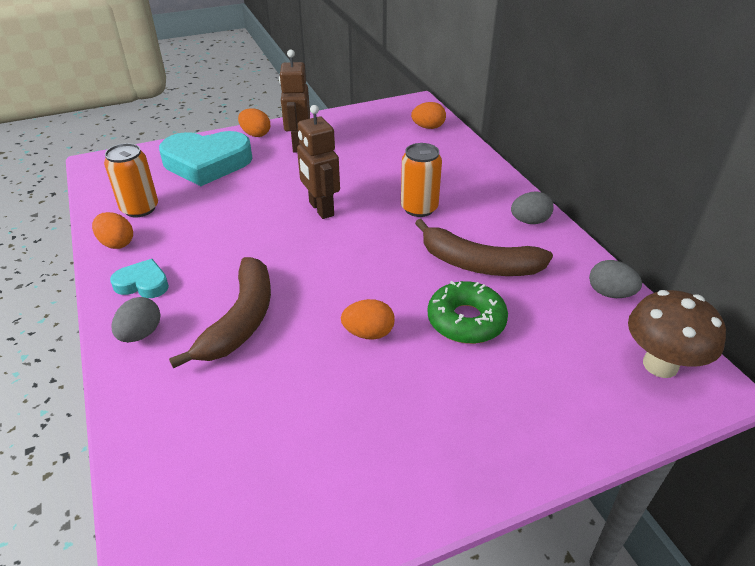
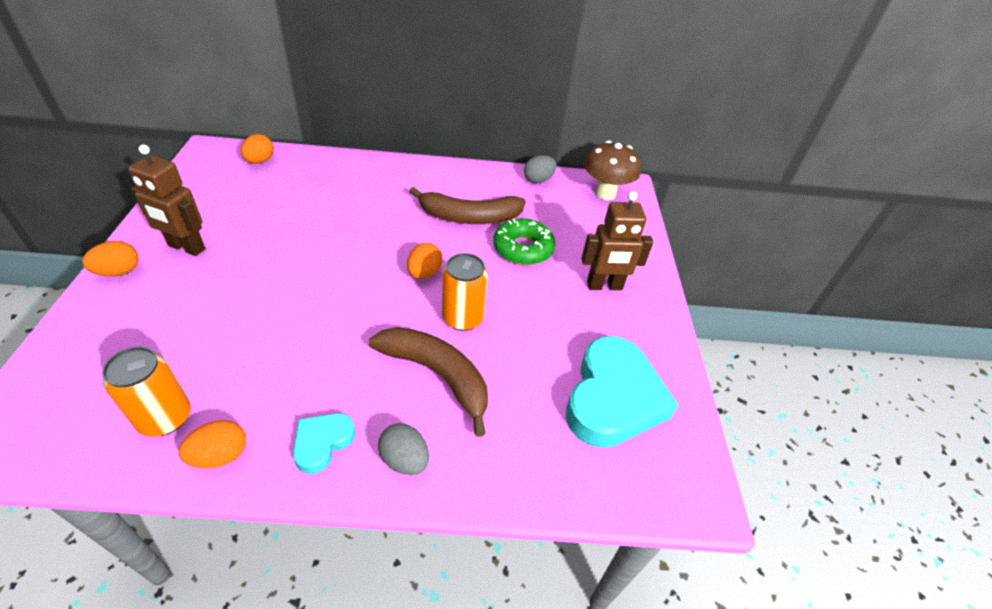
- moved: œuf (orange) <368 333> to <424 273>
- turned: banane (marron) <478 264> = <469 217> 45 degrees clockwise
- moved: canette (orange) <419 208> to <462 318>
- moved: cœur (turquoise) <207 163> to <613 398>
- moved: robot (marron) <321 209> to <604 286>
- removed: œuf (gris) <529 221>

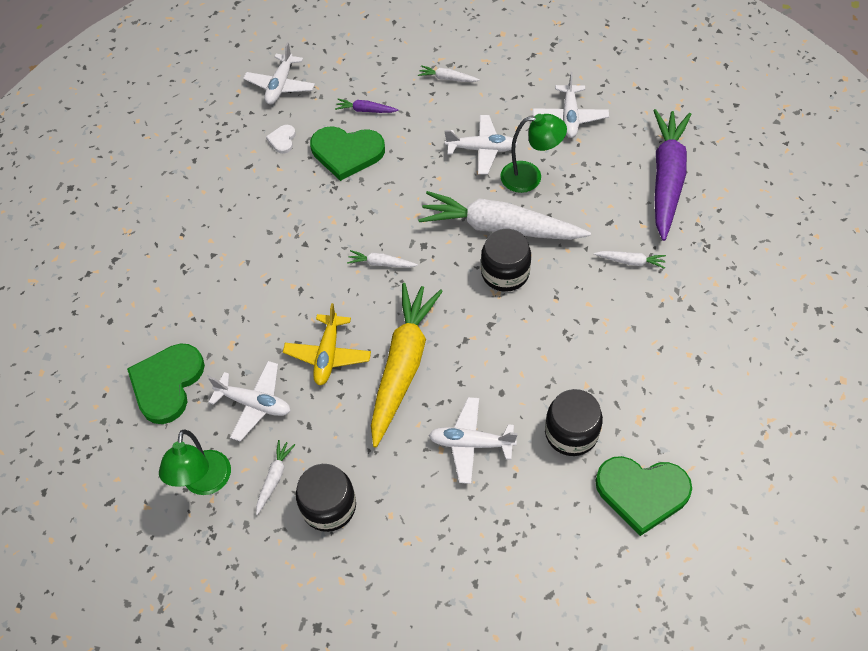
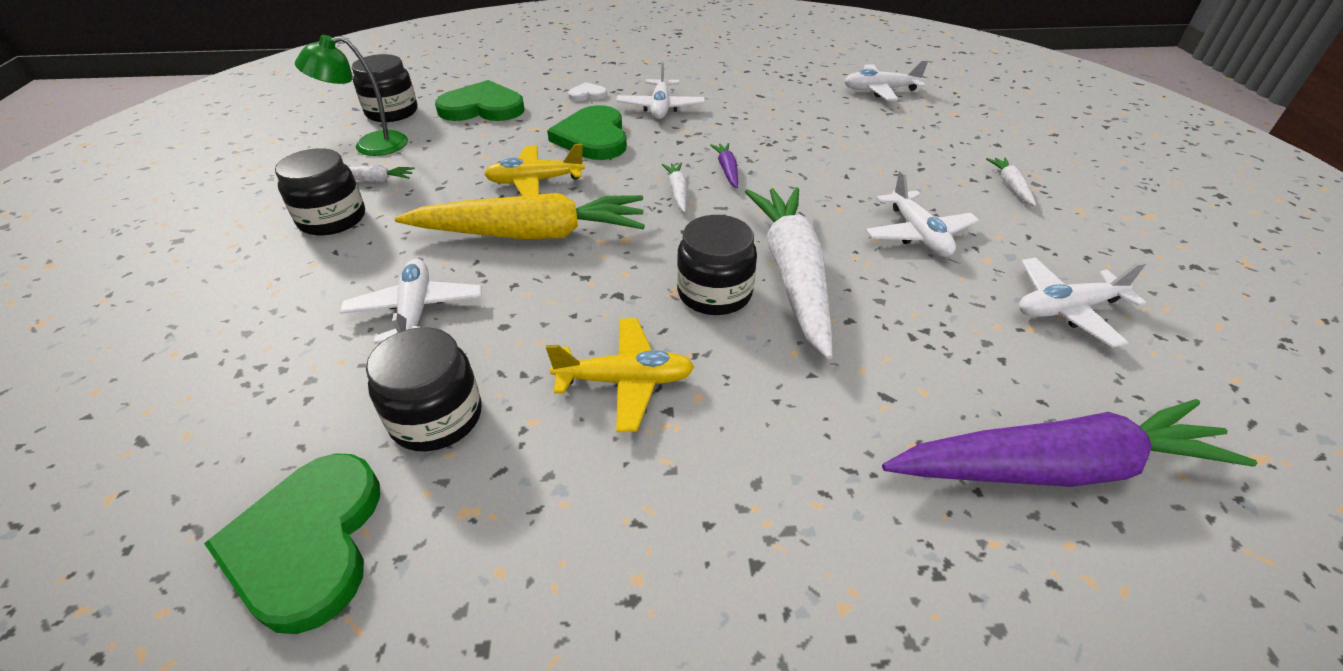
- added: bocal (noir) <392 112>
- added: avion (jaune) <625 381>
- moved: cœur (vert) <347 153> to <593 137>
- moved: cœur (blanc) <282 140> to <587 94>
- moved: avion (blanc) <254 404> to <660 108>
- moved: carotte (violet) <366 110> to <727 170>
- removed: lampe (vert) <530 177>
- removed: carotte (blanc) <630 261>

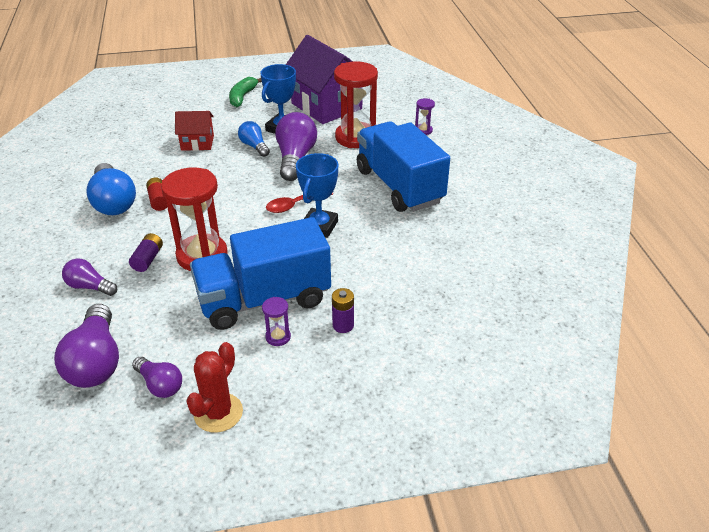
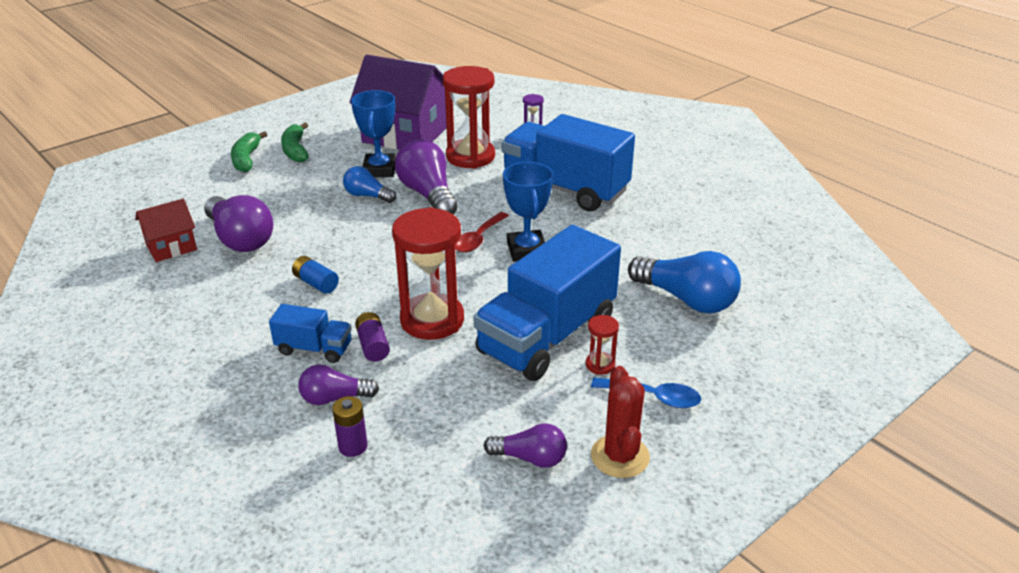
- moved: maison (rouge) <197 143> to <171 247>
- moved: ampoule (violet) <96 362> to <240 239>
- added: banane (vert) <246 159>
- added: camion (bleu) <314 349>
- recoloured: pile (rouge) <159 200> to pile (bleu) <316 283>
- moved: pile (violet) <343 325> to <353 446>
- recoloured: sablier (violet) <278 337> to sablier (rouge) <600 365>
- added: cuillère (bleu) <653 397>
- moved: ampoule (bleu) <113 202> to <686 299>

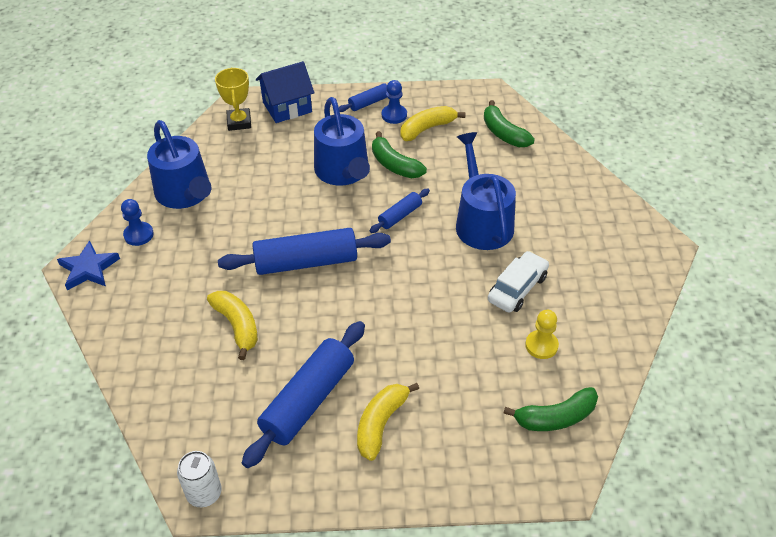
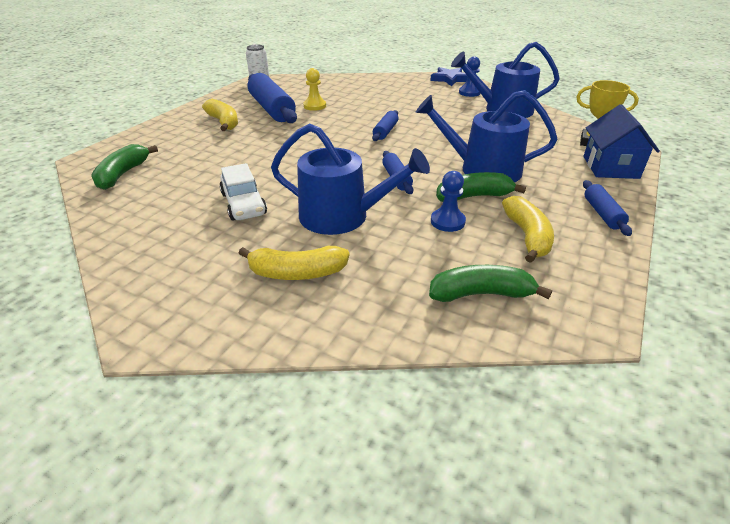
- moved: banane (jaune) <237 326> to <296 273>
- moved: pion (jaune) <541 345> to <315 106>
- resized: rouleau à pâtisserie (bleu) <306 262> = <385 131> x0.50
- moved: pion (bleu) <394 115> to <447 221>

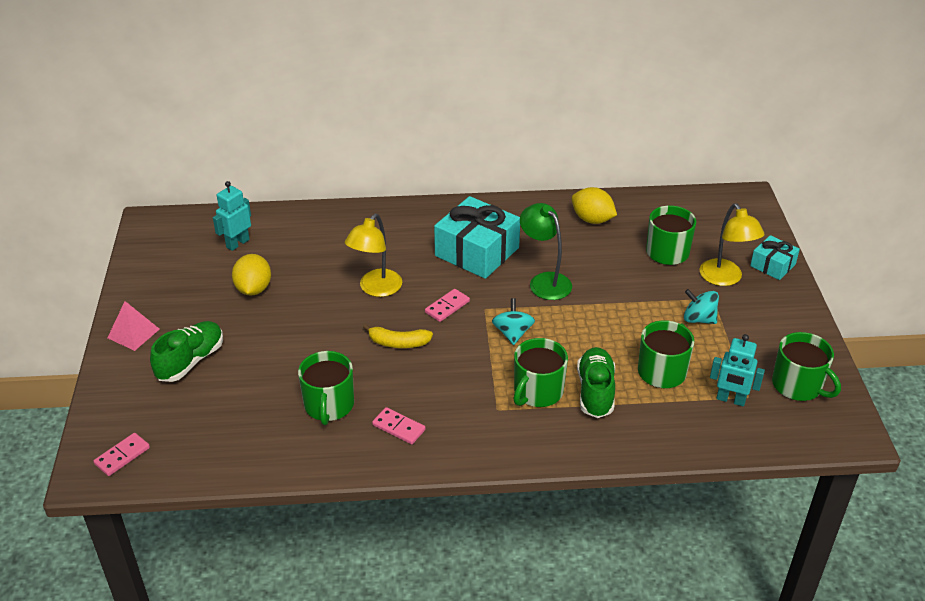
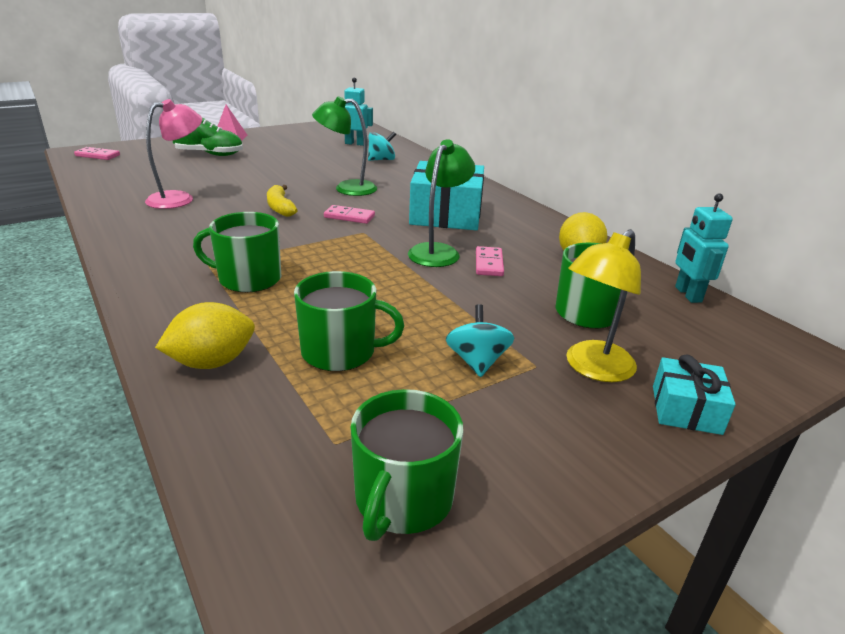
- replaced: tasse (vert) <329 405> to lampe (rose) <179 198>
- moved: citron (jaune) <253 289> to <212 362>
- recoloured: lampe (jaune) <376 289> to lampe (vert) <347 188>
- moved: toupie (turquoise) <512 333> to <381 160>
- moved: domino (rose) <399 427> to <489 264>
- moved: robot (turquoise) <730 400> to <687 294>
- removed: chaussure (vert) <595 392>

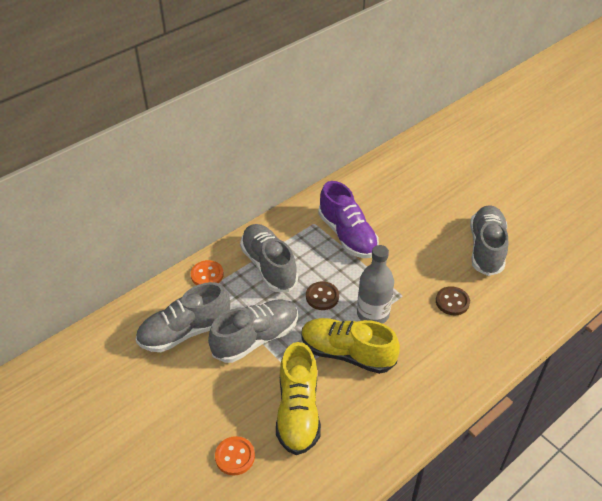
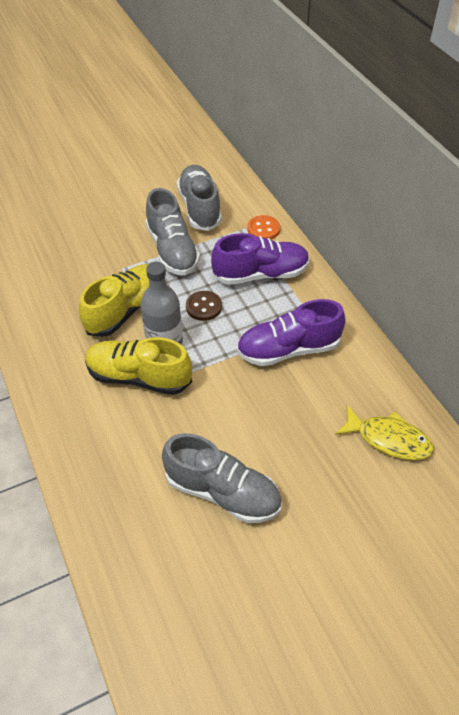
- moved: chaussure (jaune) <298 411> to <139 377>
- recoloured: chaussure (gris) <269 266> to chaussure (violet) <261 274>
- added: poisson (jaune) <388 439>
- removed: bouton (orange) <235 456>
- removed: bouton (marron) <452 302>

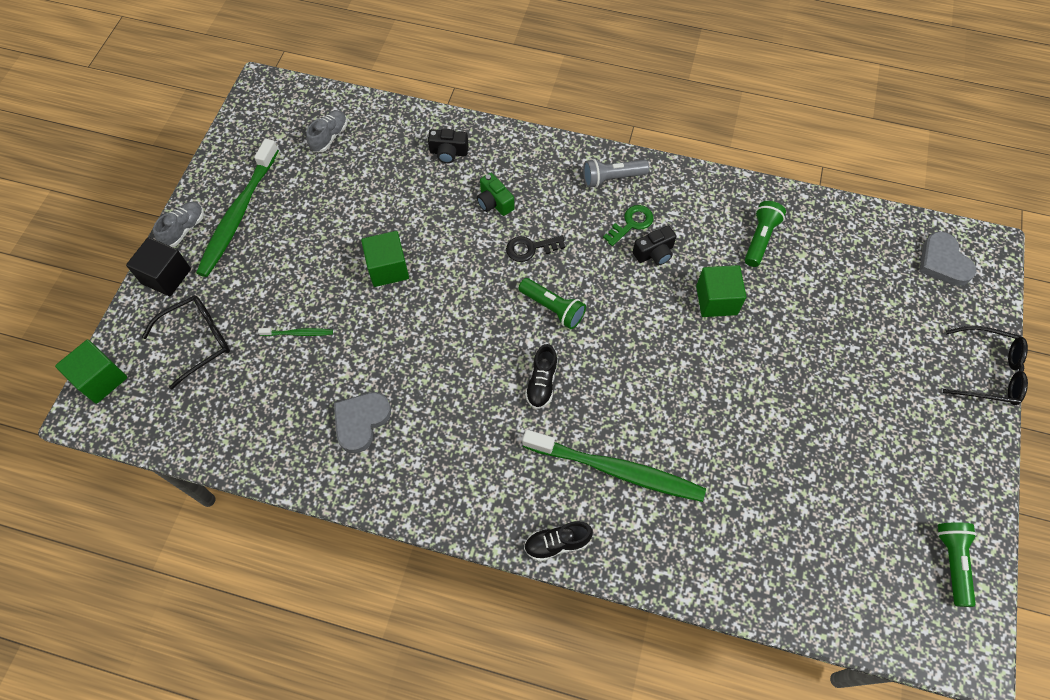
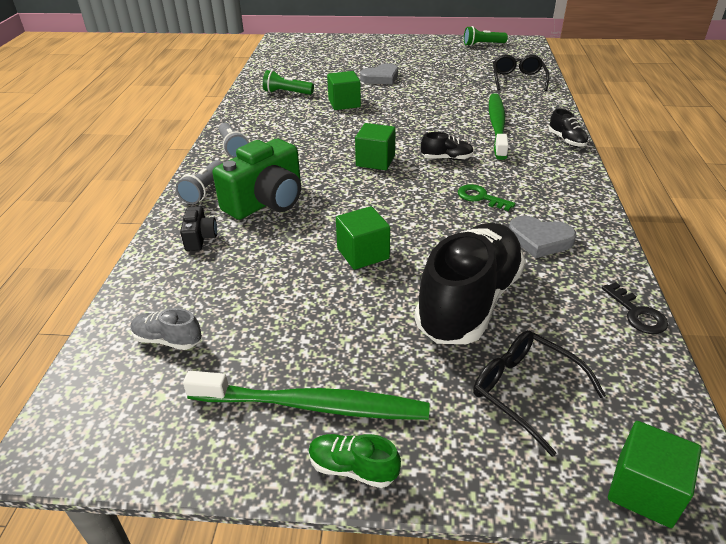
- added: lampe de poche (gris) <204 190>
- resized: appareil photo (vert) <494 202> = <266 201> x2.10
- recoloured: chaussure (gris) <184 229> to chaussure (vert) <352 468>
- replaced: lampe de poche (vert) <553 308> to cube (vert) <375 161>
- moved: cœur (gris) <943 262> to <380 78>
- replaced: brosse à dents (vert) <299 333> to chaussure (noir) <469 302>
- moved: clé (vert) <631 223> to <480 197>
- moved: lunettes (noir) <988 372> to <518 79>
- moved: clé (noir) <530 248> to <637 313>
- removed: cube (noir) <166 276>
- removed: appareil photo (noir) <654 253>

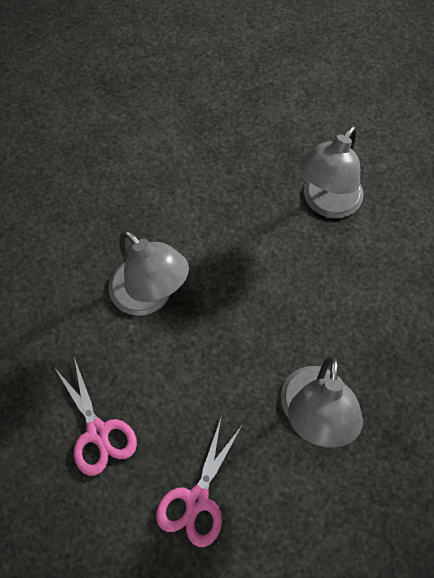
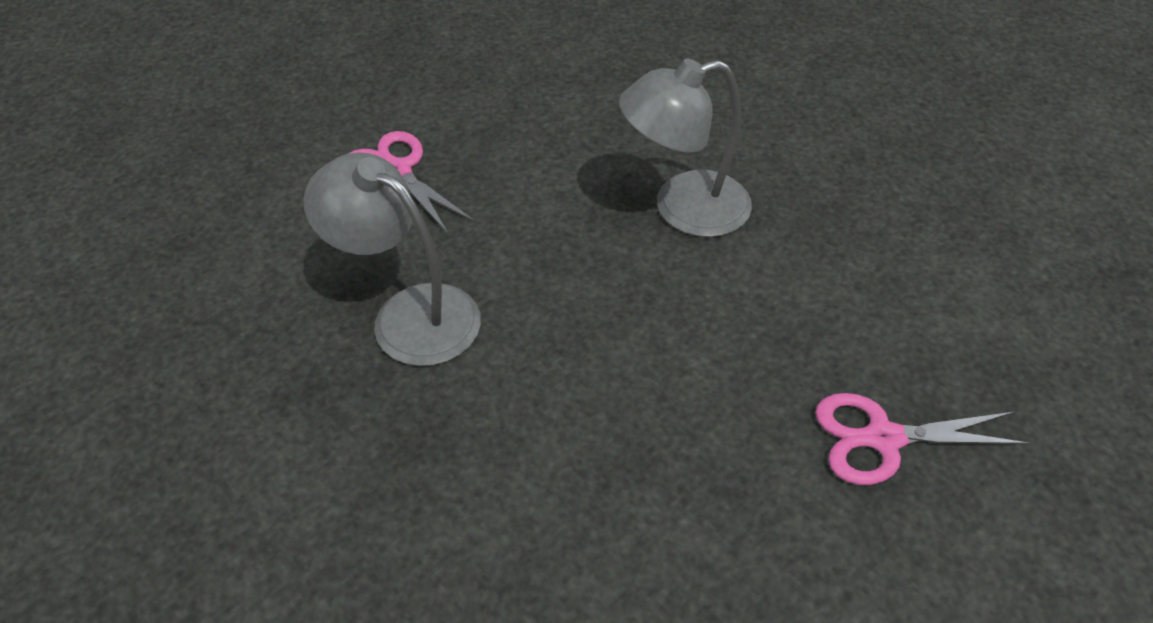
- moved: ciseaux (rose) <98 432> to <883 438>
- removed: lampe (gris) <326 203>

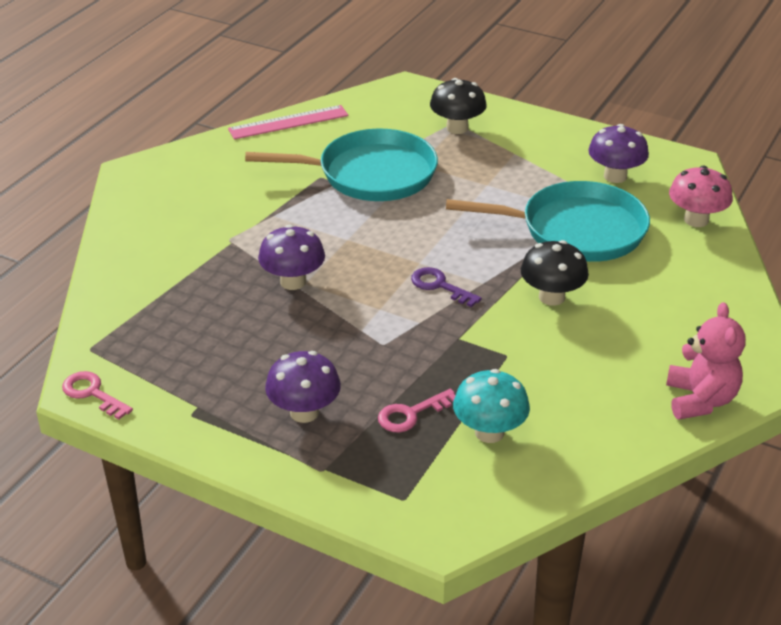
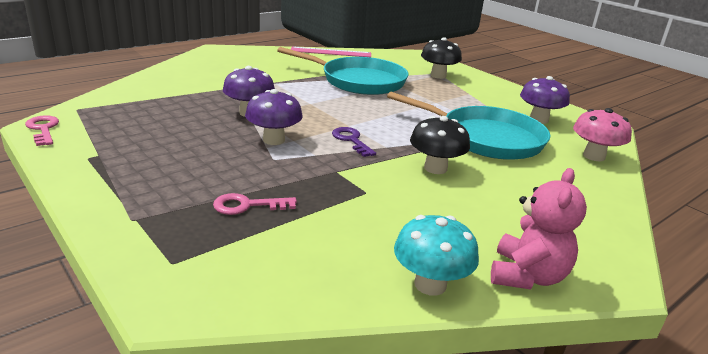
- moved: champignon (violet) <304 412> to <274 140>
- moved: champignon (turquoise) <489 432> to <430 284>

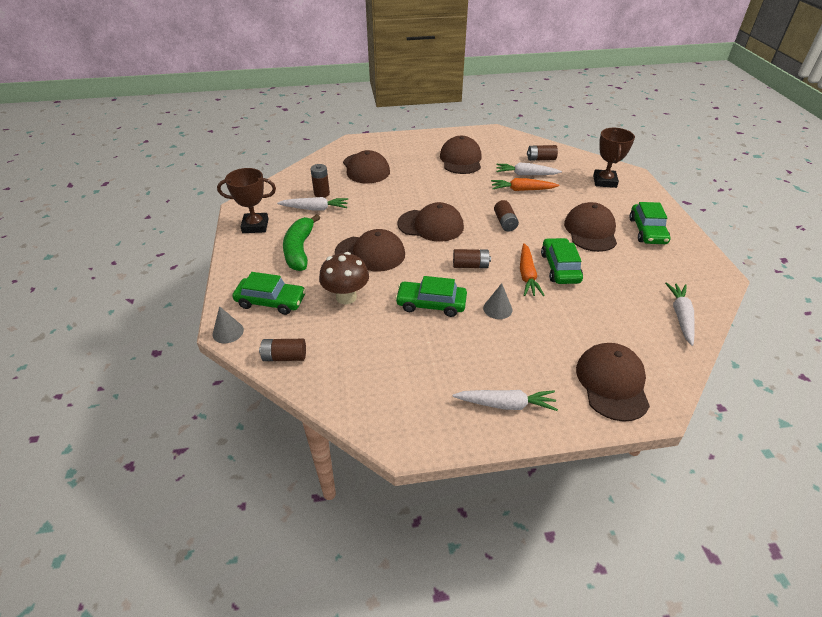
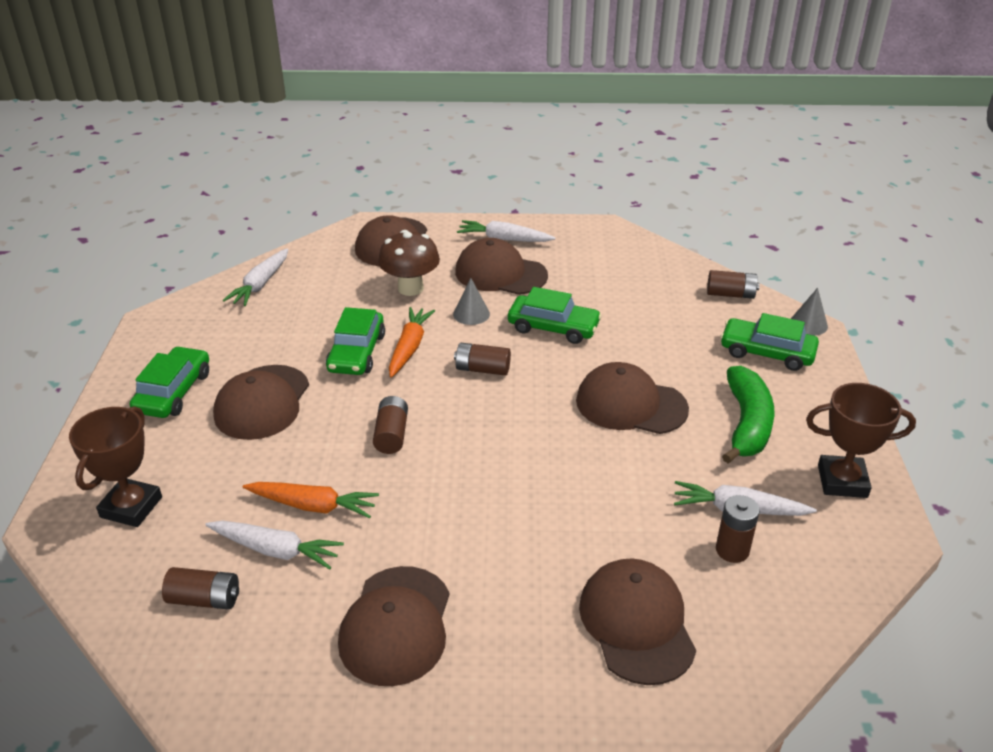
- moved: champignon (marron) <346 297> to <410 288>
- moved: casquette (marron) <431 225> to <500 273>

